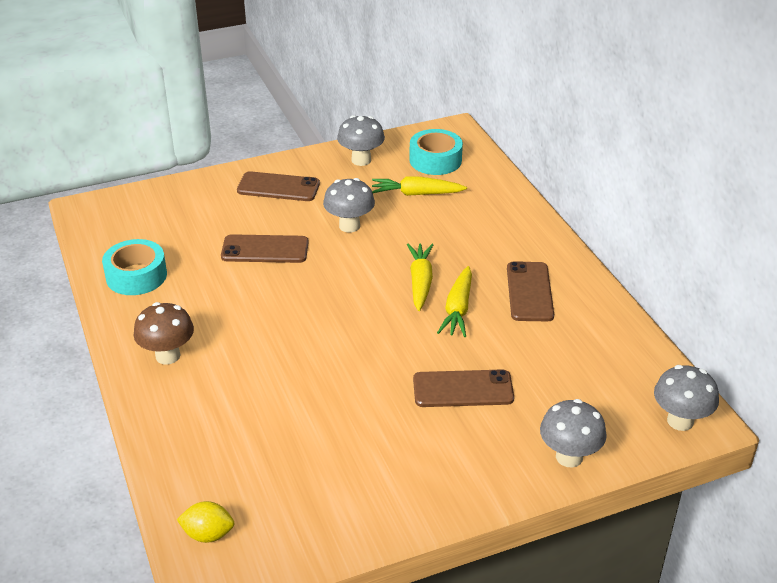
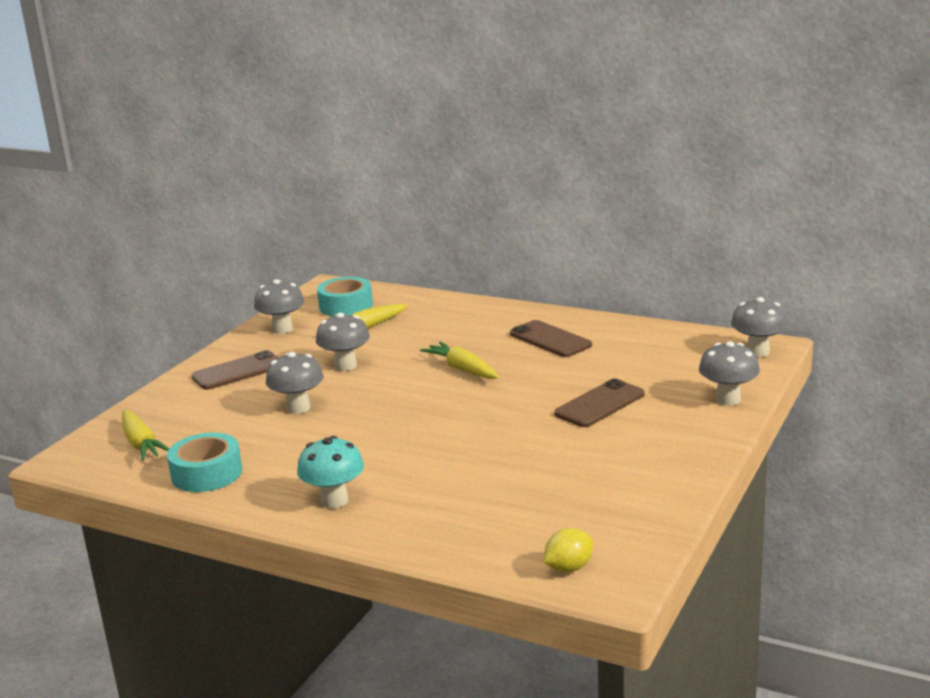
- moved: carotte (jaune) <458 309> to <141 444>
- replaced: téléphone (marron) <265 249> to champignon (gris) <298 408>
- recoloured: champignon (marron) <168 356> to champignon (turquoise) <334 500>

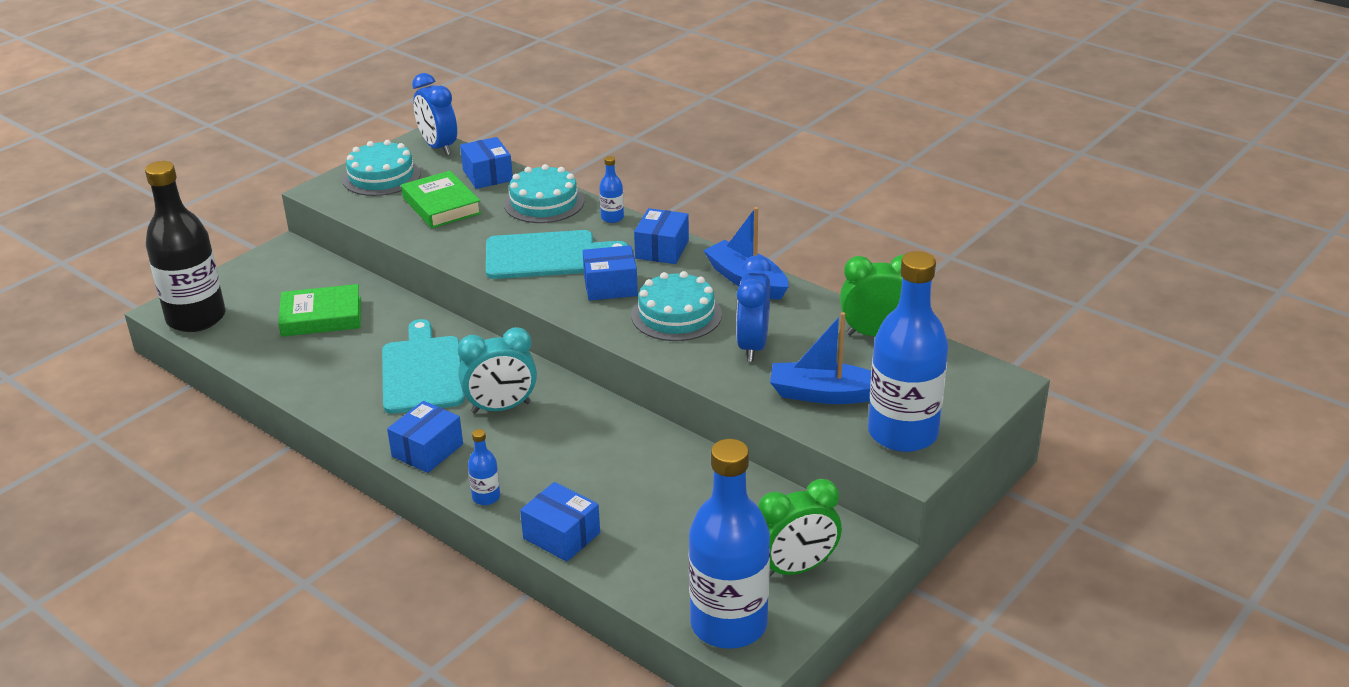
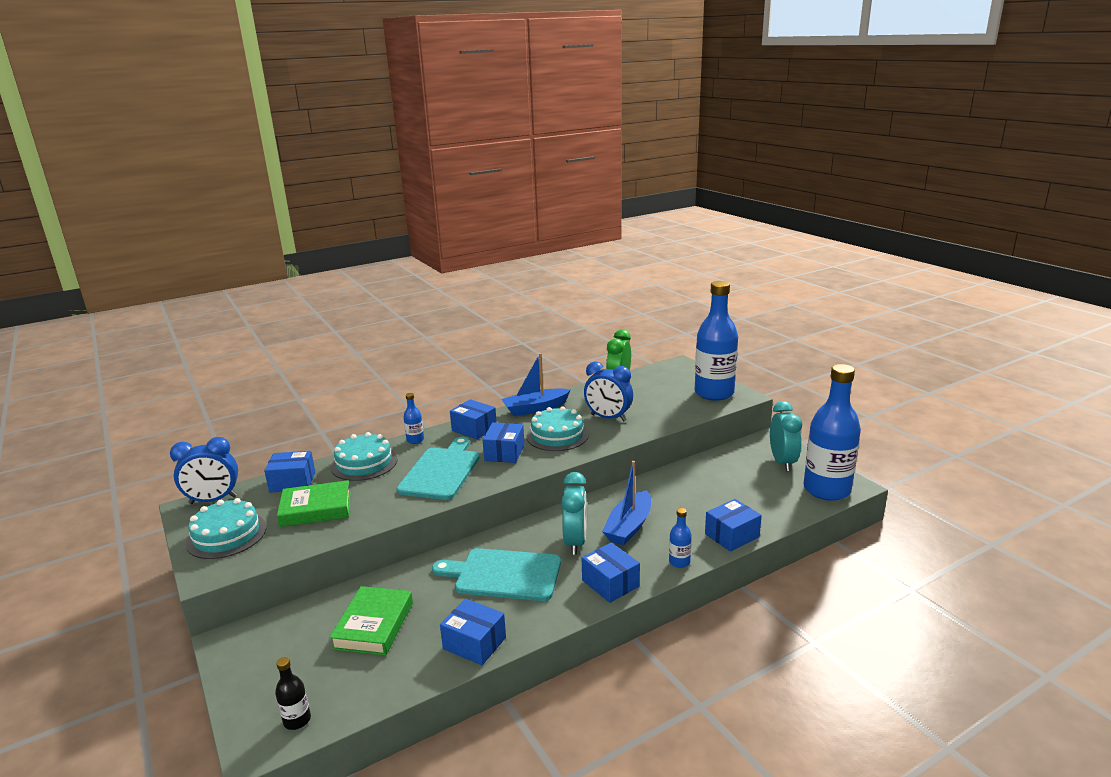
- resized: bouteille (noir) <196 318> = <297 720> x0.41
- added: boîte (bleu) <474 643>
- moved: bateau (bleu) <825 394> to <629 527>
- recoloured: réveil (vert) <796 568> to réveil (turquoise) <782 462>

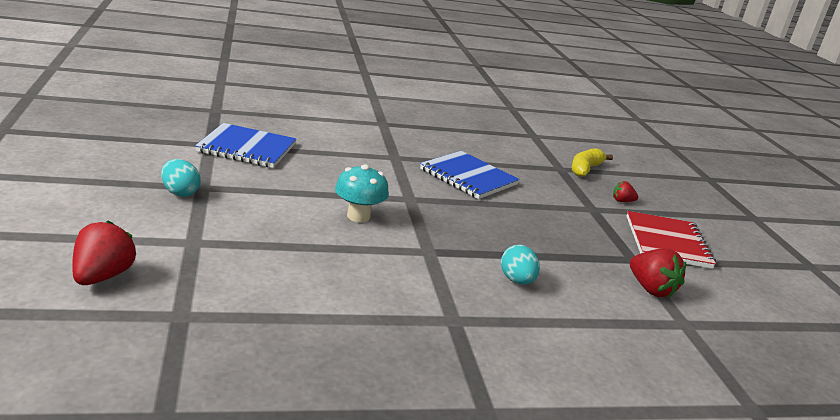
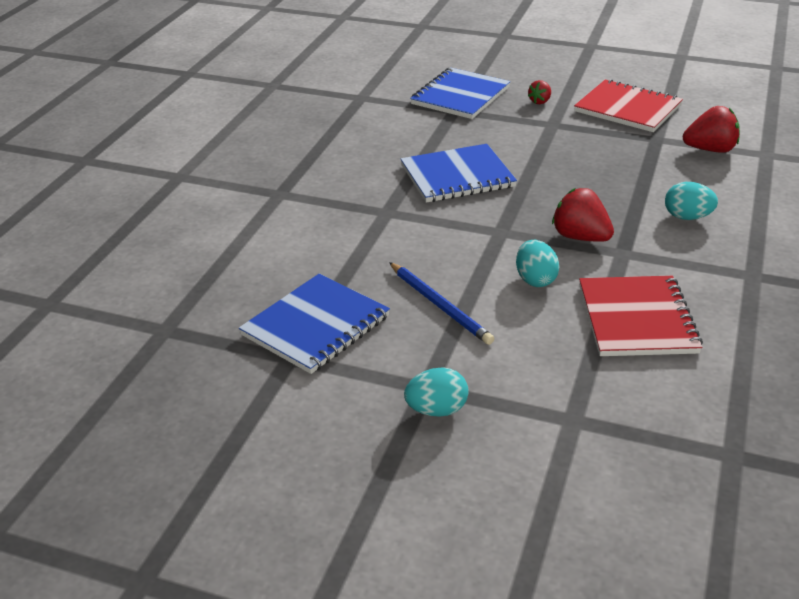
- added: crayon (bleu) <440 305>
- replaced: banane (jaune) <585 169> to carnet (bleu) <460 96>
- replaced: champignon (turquoise) <358 216> to œuf (turquoise) <535 279>
- moved: fraise (rouge) <102 276> to <580 237>
- added: carnet (rouge) <636 319>

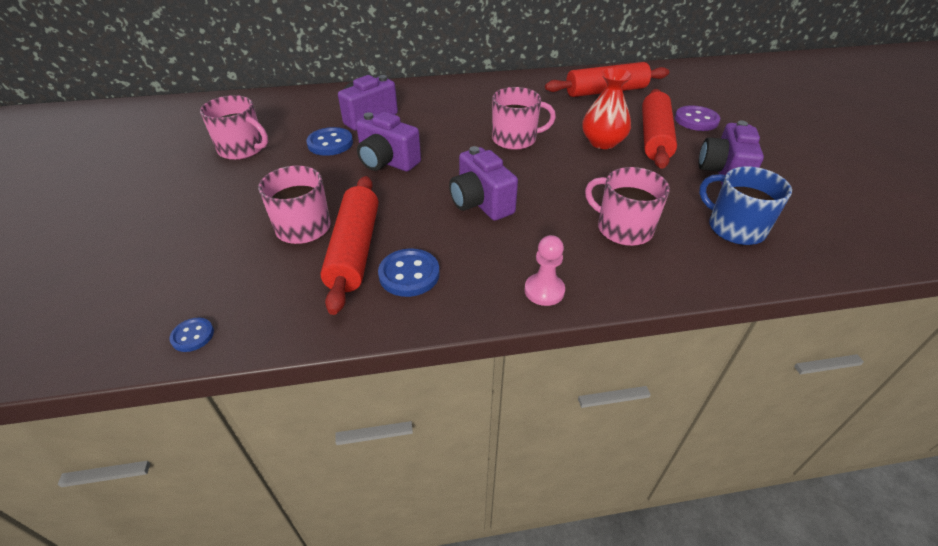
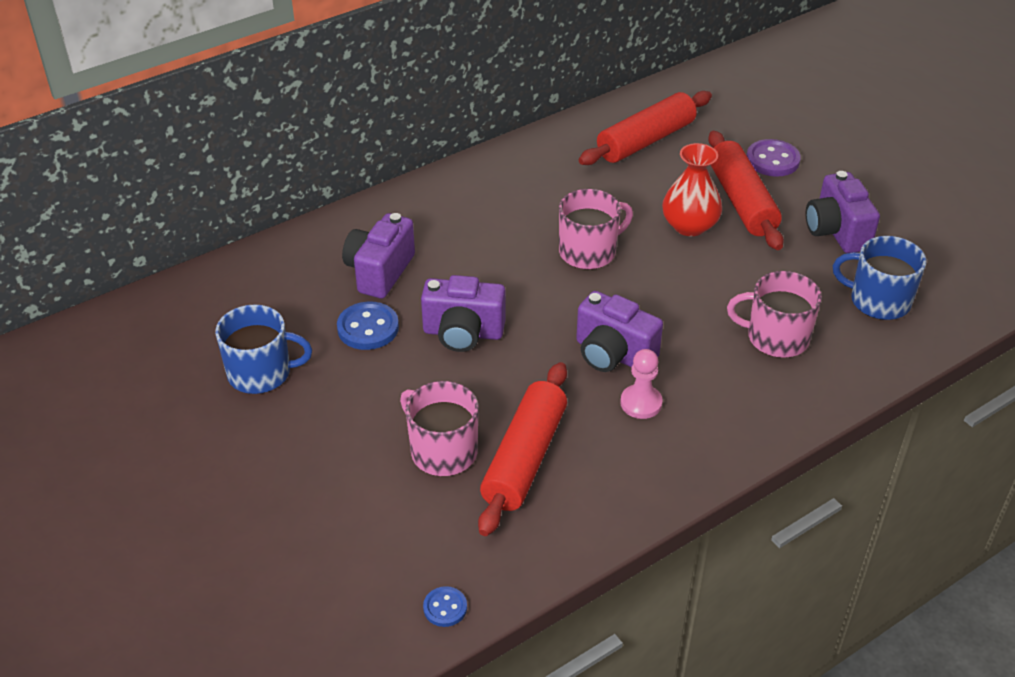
- recoloured: tasse (rose) <242 149> to tasse (bleu) <261 373>
- turned: rouleau à pâtisserie (rouge) <354 250> = <524 458> 45 degrees clockwise
- moved: pion (rose) <544 291> to <641 403>
- removed: bouton (bleu) <409 274>

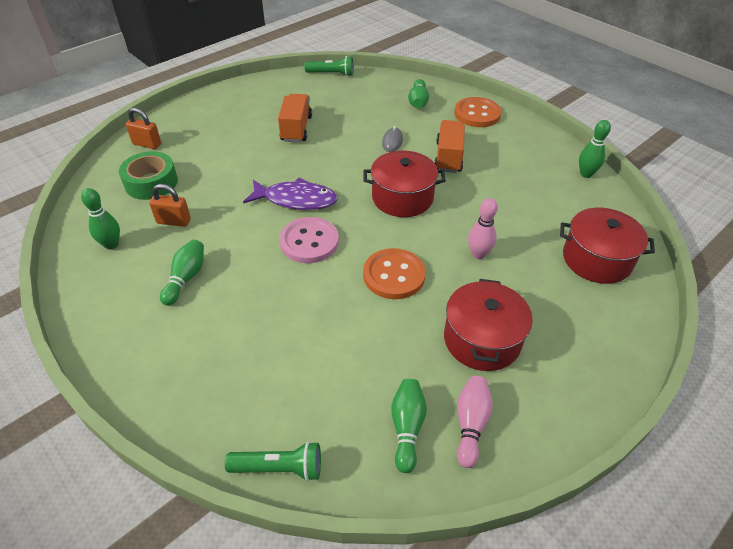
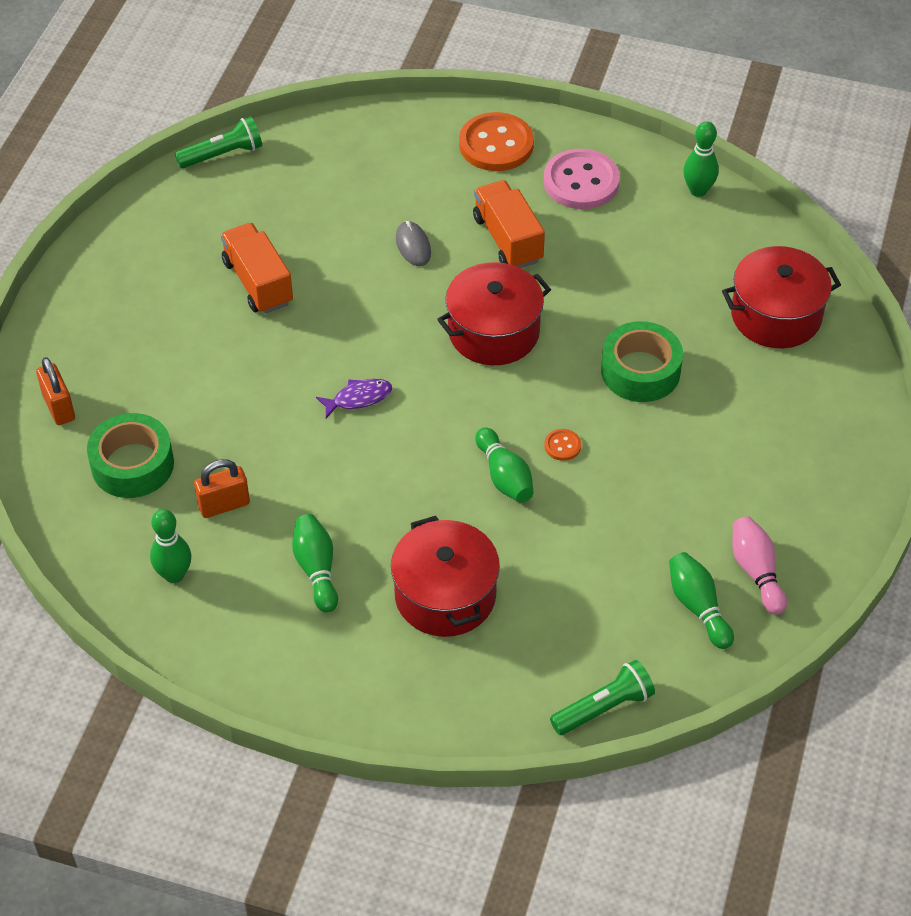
- turned: cadenas (orange) <147 144> = <59 407> 75 degrees clockwise
- resized: poisson (violet) <296 200> = <358 398> x0.55
- moved: marmite (rouge) <482 339> to <445 595>
- moved: quille (vert) <418 102> to <504 476>
- moved: bouton (rose) <309 242> to <581 182>
- resized: bouton (orange) <394 275> = <562 446> x0.43
- replaced: quille (rose) <478 254> to ruban adhésif (vert) <640 371>

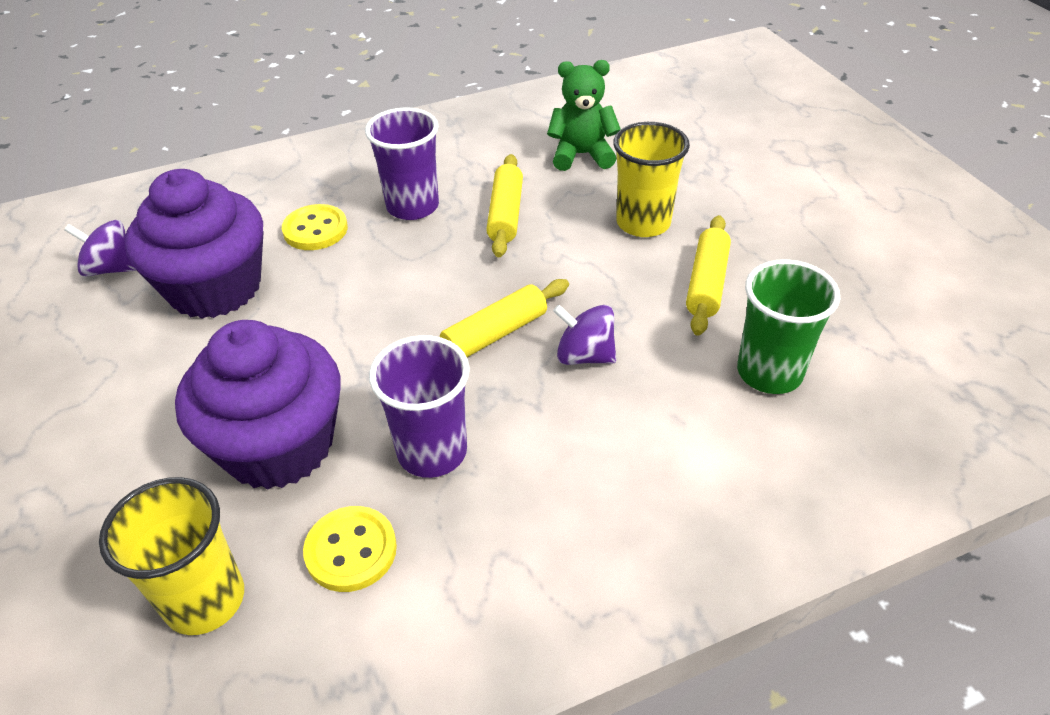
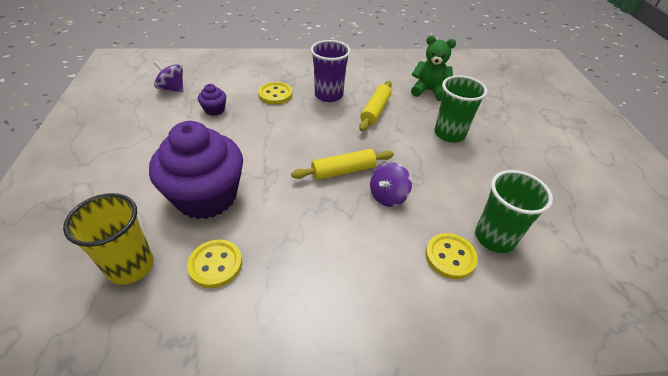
- resized: muffin (violet) <215 288> = <214 110> x0.41
- turned: toupie (violet) <584 355> = <388 196> 90 degrees counterclockwise
- added: bouton (jaune) <450 257>
- recoloured: gobelet (jaune) <643 223> to gobelet (vert) <449 134>
- removed: gobelet (violet) <432 452>
- removed: rouleau à pâtisserie (jaune) <707 283>

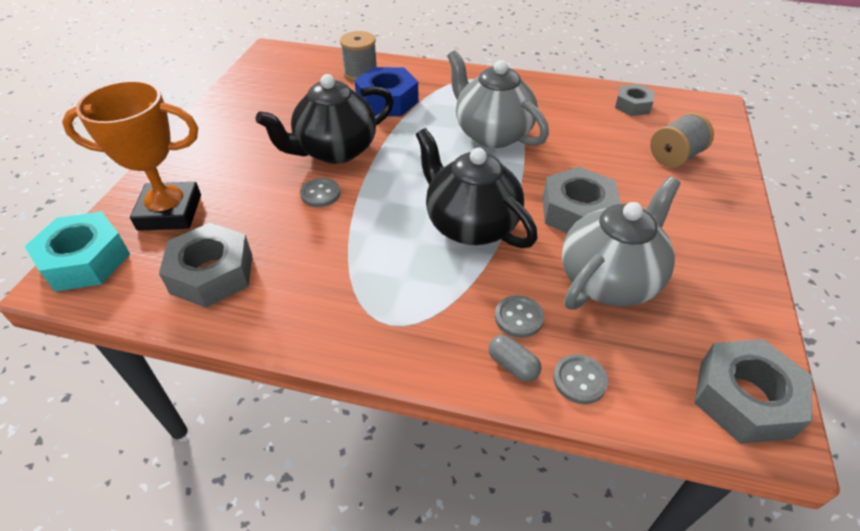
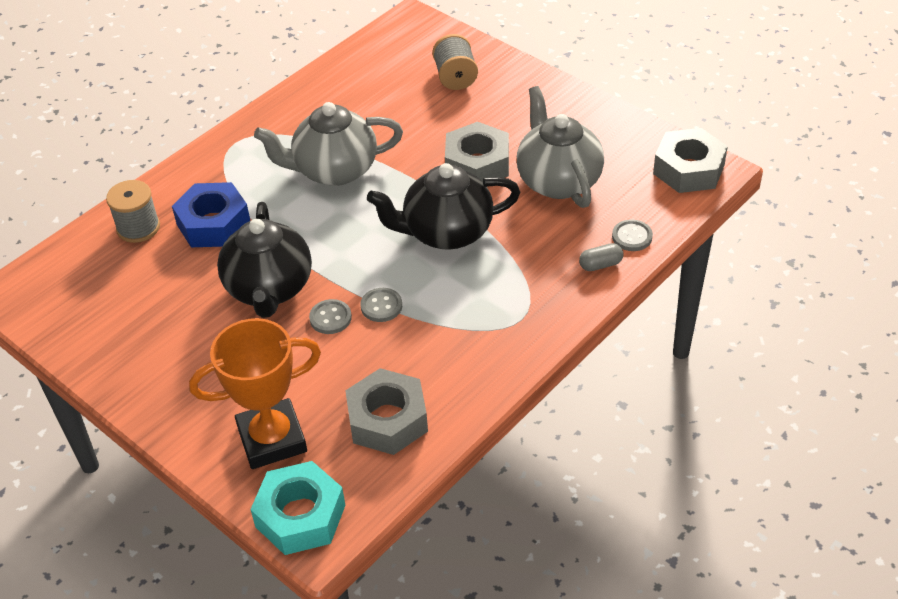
- turned: trophée (orange) <170 212> = <272 439> 45 degrees clockwise
- moved: bouton (gris) <518 317> to <381 306>
- removed: écrou (gris) <632 106>

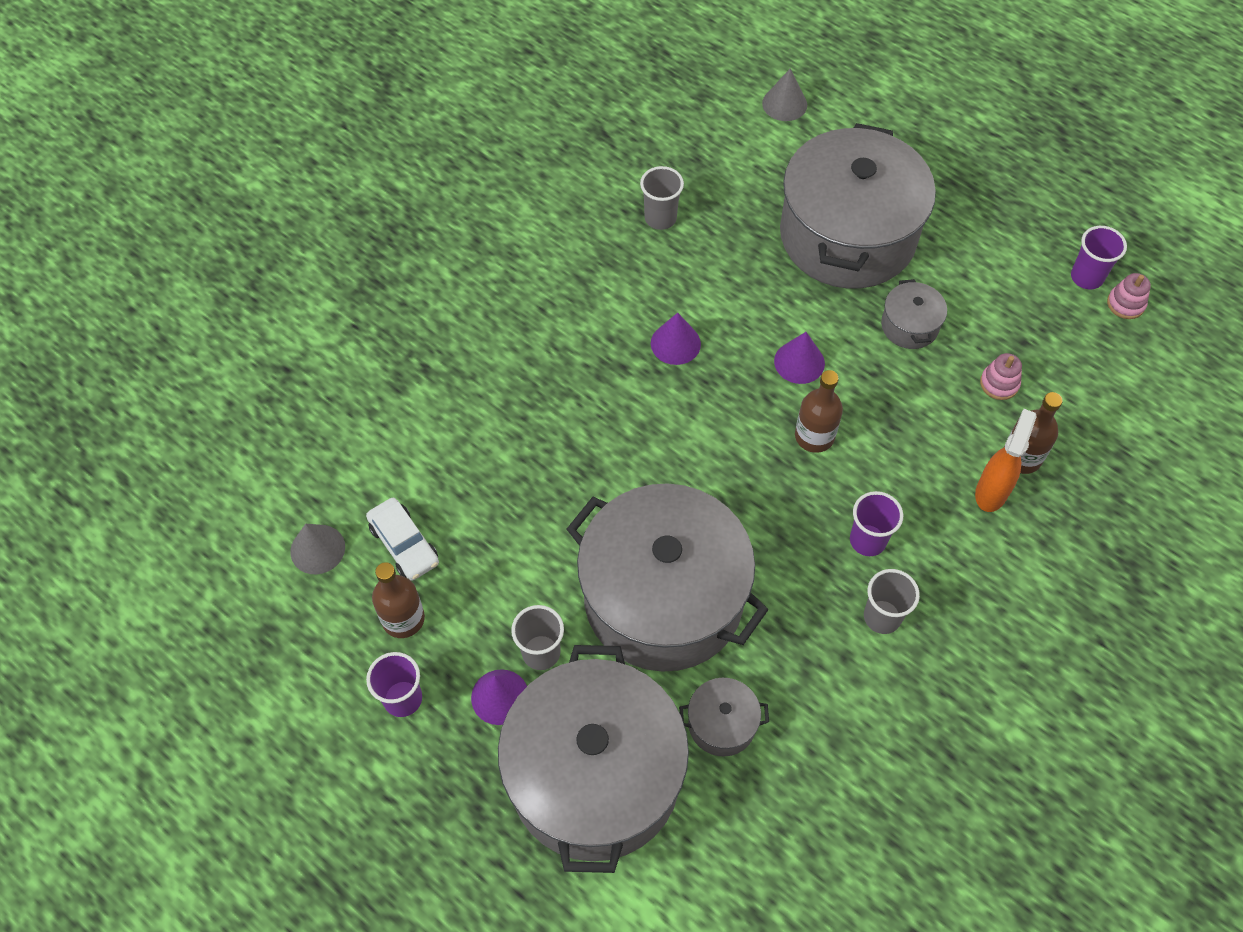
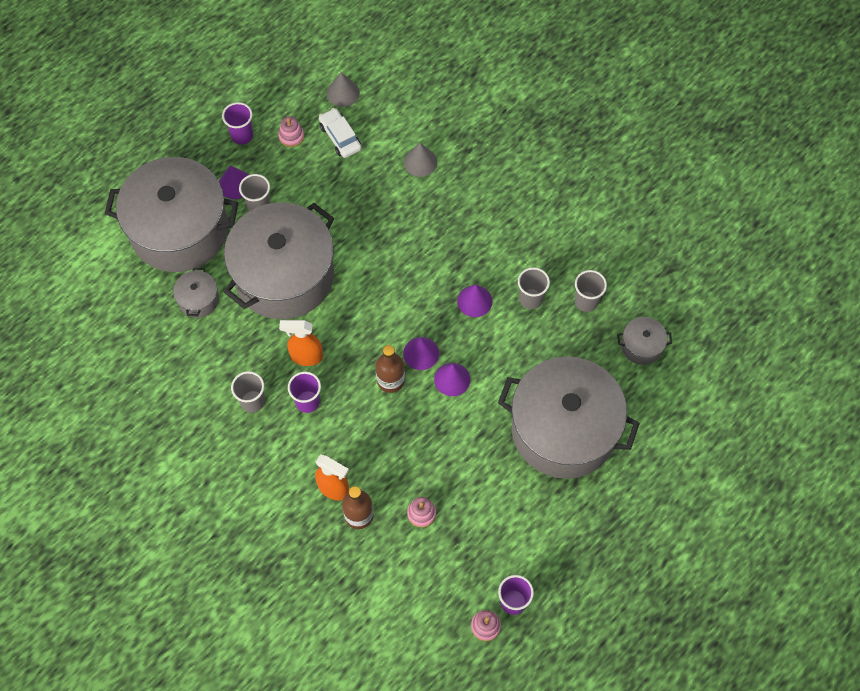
- replaced: bouteille (marron) <403 619> to jouet à empiler (rose) <291 136>
- added: vaporisateur (orange) <306 356>
- turned: voiture (blanc) <404 544> = <340 137> 90 degrees clockwise
- added: cône (violet) <421 353>
- moved: cône (gris) <784 104> to <420 162>
- added: gobelet (gris) <530 299>
- moved: marmite (gris) <909 326> to <641 346>

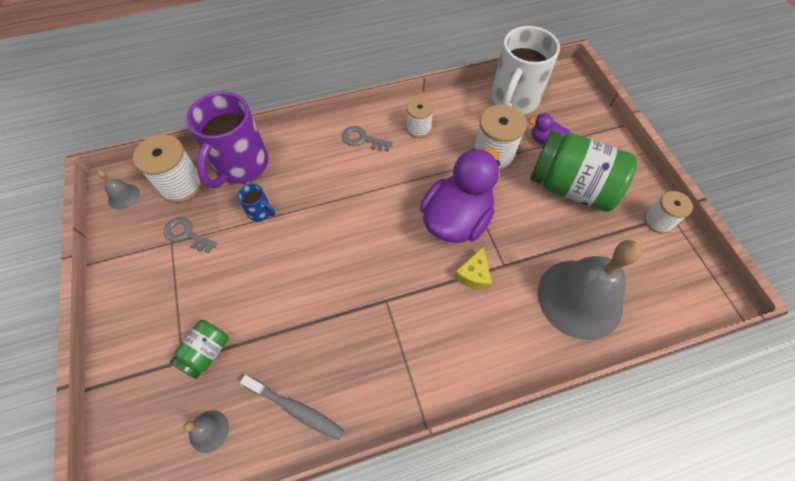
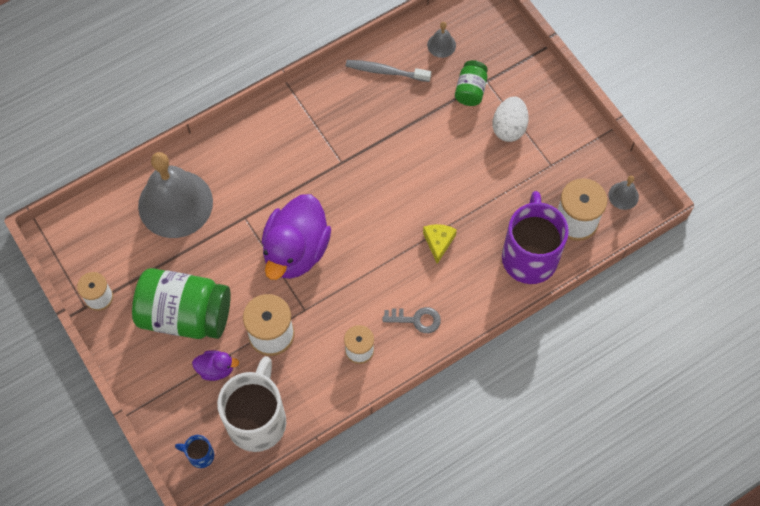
- moved: tasse (bleu) <260 212> to <200 455>
- moved: fromage (jaune) <474 275> to <438 242>
- added: œuf (blanc) <509 128>
- removed: clé (gris) <186 234>

